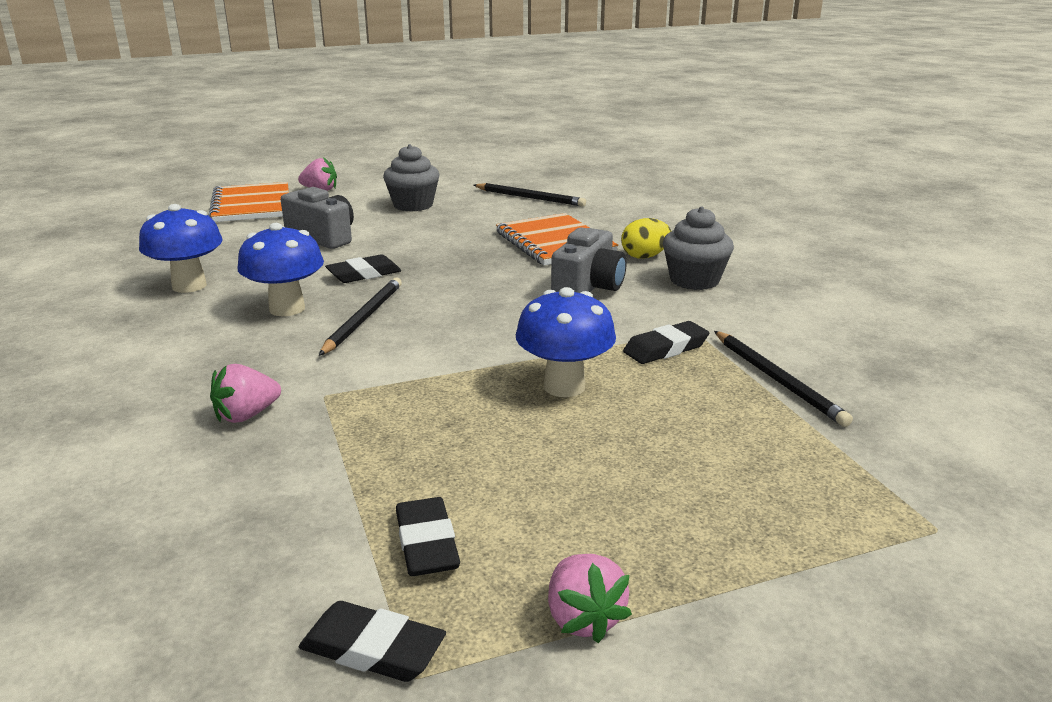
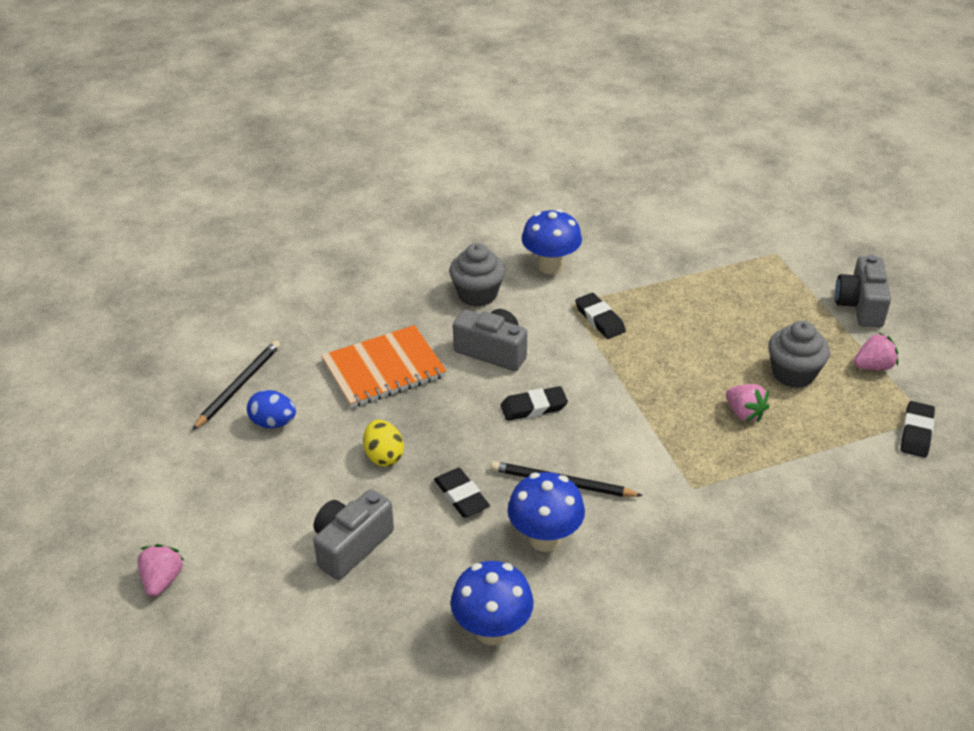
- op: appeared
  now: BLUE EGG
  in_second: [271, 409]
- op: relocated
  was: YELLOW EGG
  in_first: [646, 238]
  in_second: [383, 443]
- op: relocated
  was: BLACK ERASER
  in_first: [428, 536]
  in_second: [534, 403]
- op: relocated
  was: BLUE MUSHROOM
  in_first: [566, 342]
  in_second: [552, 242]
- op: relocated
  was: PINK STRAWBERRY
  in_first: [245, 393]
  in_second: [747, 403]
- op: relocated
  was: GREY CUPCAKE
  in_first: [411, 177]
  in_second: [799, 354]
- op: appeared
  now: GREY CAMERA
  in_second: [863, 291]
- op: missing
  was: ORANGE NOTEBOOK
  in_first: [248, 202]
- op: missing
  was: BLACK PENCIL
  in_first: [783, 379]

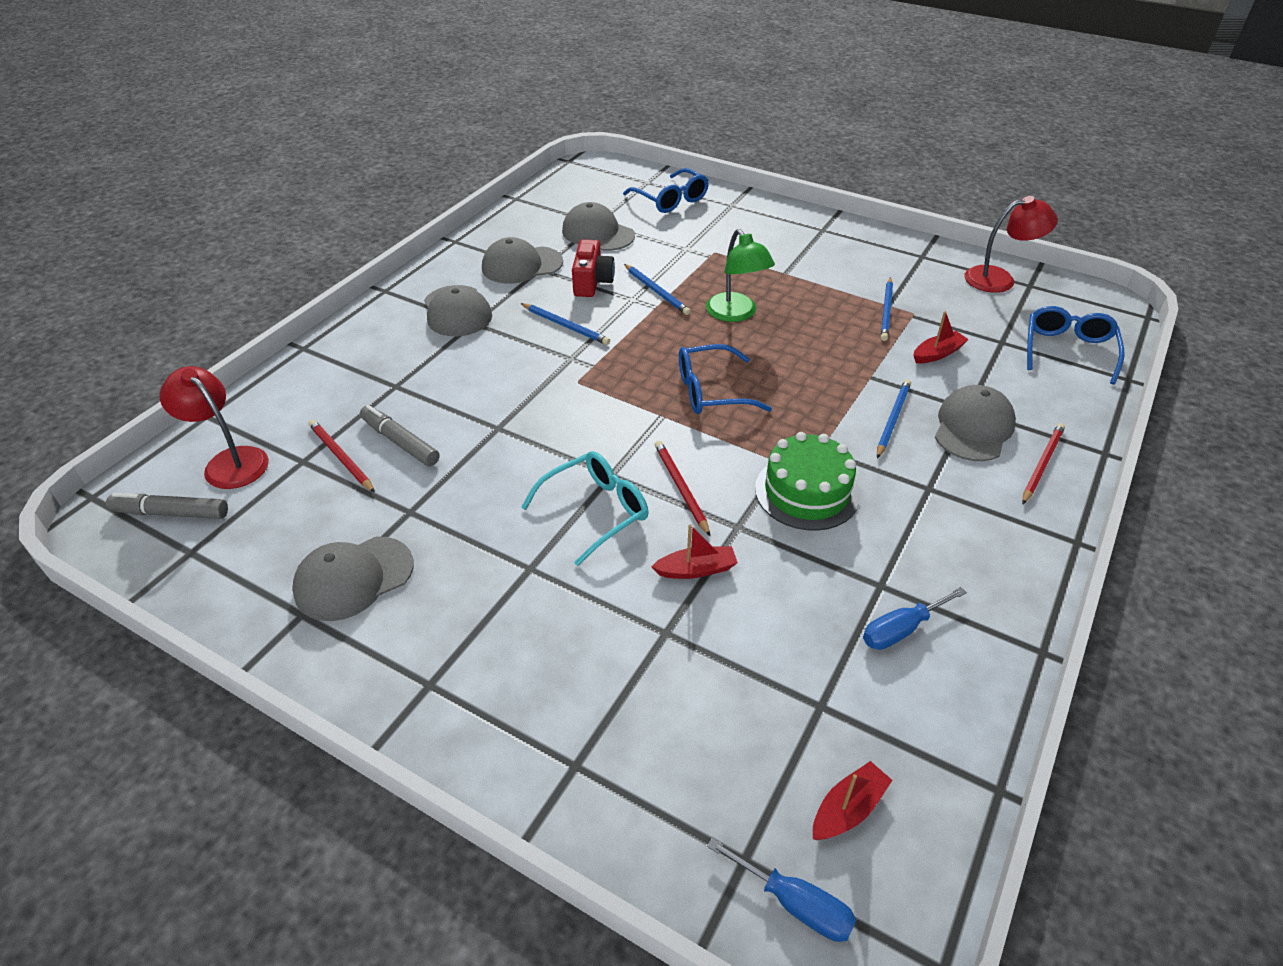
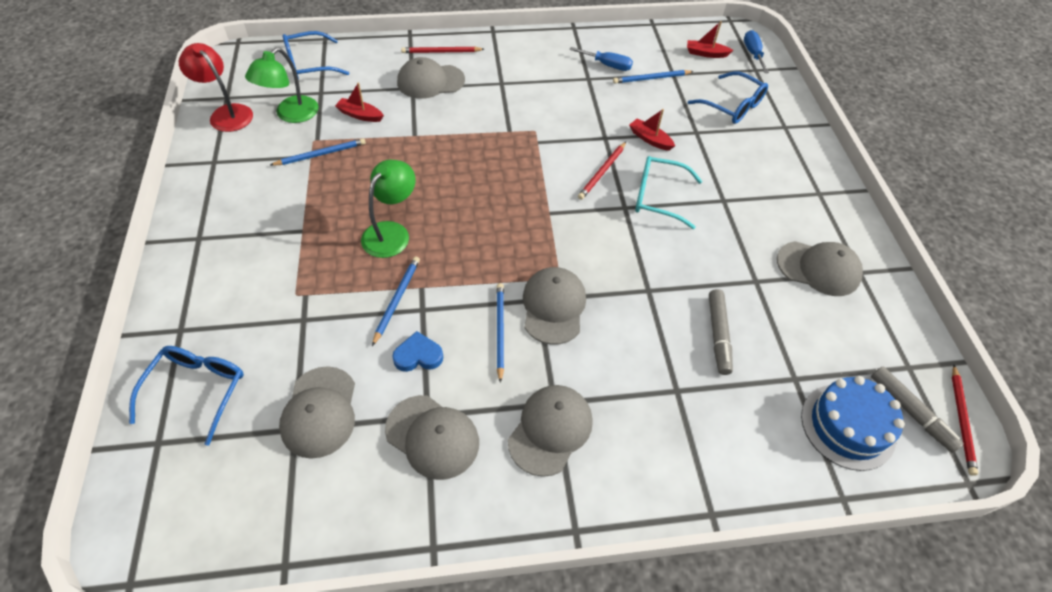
- op: appeared
  now: GREEN LAMP
  in_second: [282, 85]
- op: exchanged
  was: RED CAMERA
  now: BLUE HEART
  in_first: [593, 268]
  in_second: [417, 351]
- op: appeared
  now: GREY CAP
  in_second: [554, 306]
- op: relocated
  was: BLUE PENCIL
  in_first: [894, 419]
  in_second: [653, 77]
- op: relocated
  was: BLUE GLASSES
  in_first: [725, 379]
  in_second: [728, 97]
- op: exchanged
  was: RED LAMP
  now: BLUE CAKE
  in_first: [214, 427]
  in_second: [853, 423]
- op: relocated
  was: RED PENCIL
  in_first: [341, 456]
  in_second: [965, 420]
- op: missing
  was: GREEN CAKE
  in_first: [807, 481]

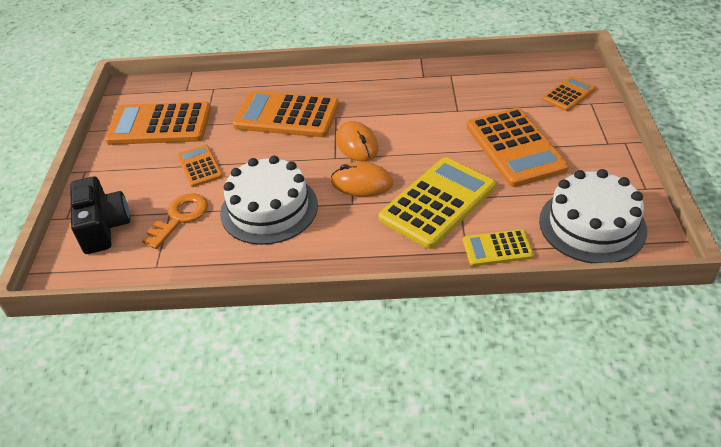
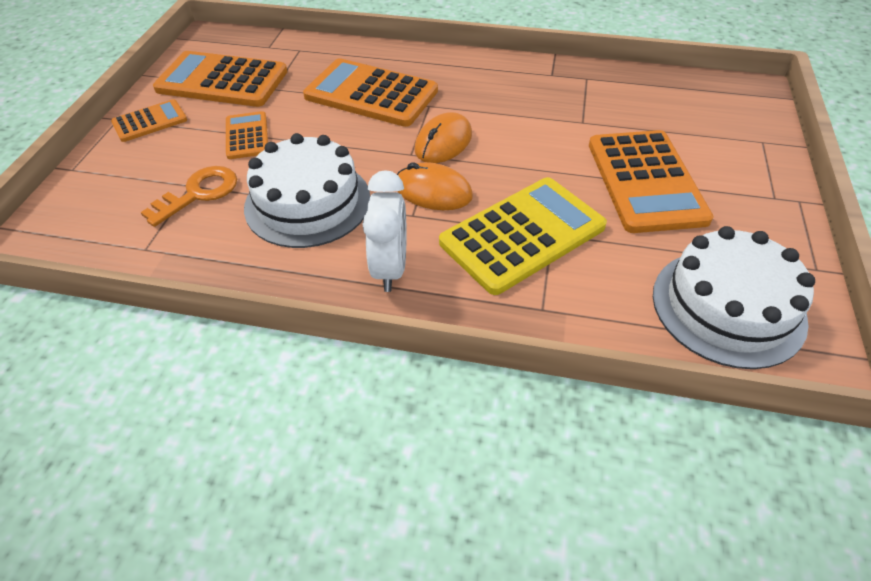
- op: relocated
  was: ORANGE CALCULATOR
  in_first: [569, 93]
  in_second: [149, 120]
- op: appeared
  now: WHITE CLOCK
  in_second: [384, 231]
- op: spun
  was: ORANGE MOUSE
  in_first: [357, 141]
  in_second: [443, 137]
  clockwise: 45
- op: missing
  was: BLACK CAMERA
  in_first: [100, 215]
- op: missing
  was: YELLOW CALCULATOR
  in_first: [498, 247]

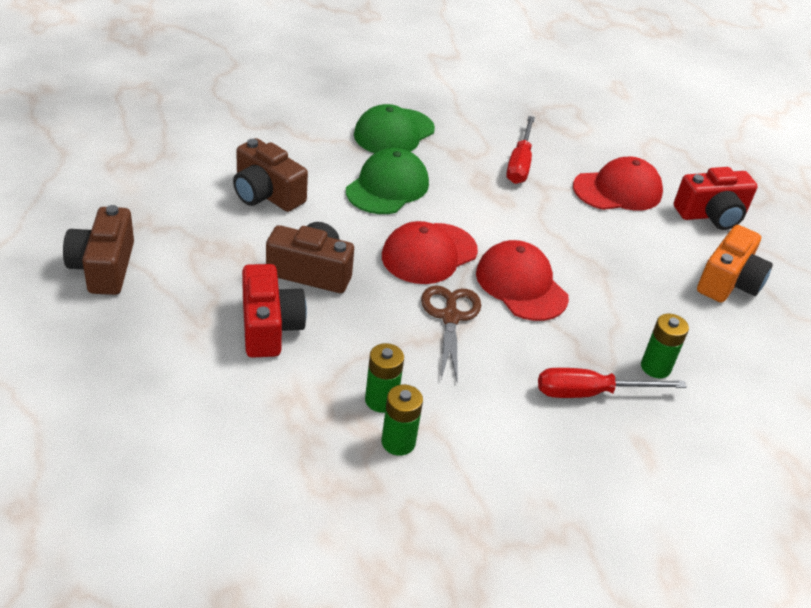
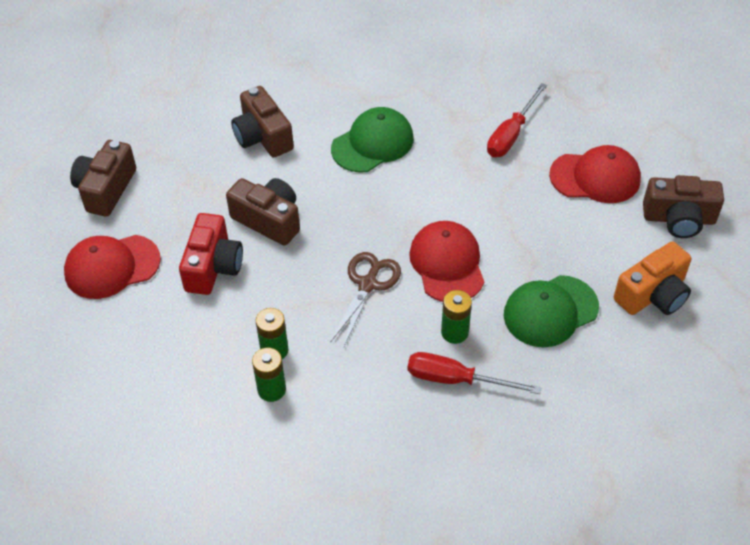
- op: relocated
  was: RED CAP
  in_first: [430, 252]
  in_second: [112, 267]
- op: relocated
  was: GREEN BATTERY
  in_first: [665, 346]
  in_second: [456, 317]
- op: relocated
  was: GREEN CAP
  in_first: [394, 128]
  in_second: [551, 311]
- op: colour
  was: RED CAMERA
  now: BROWN CAMERA
  in_first: [716, 198]
  in_second: [683, 206]

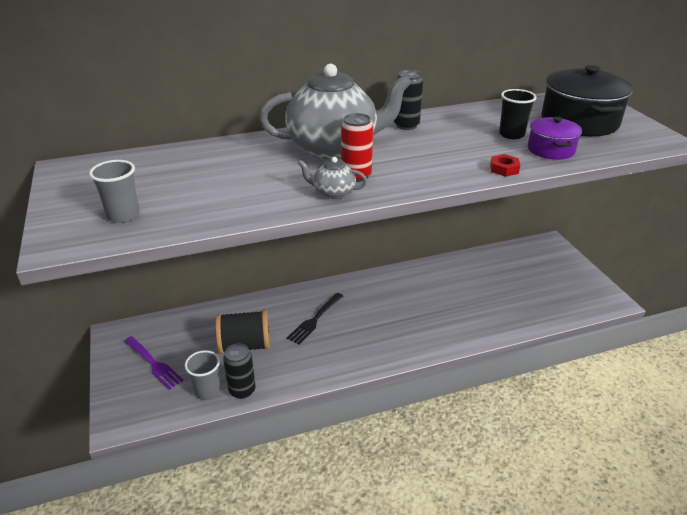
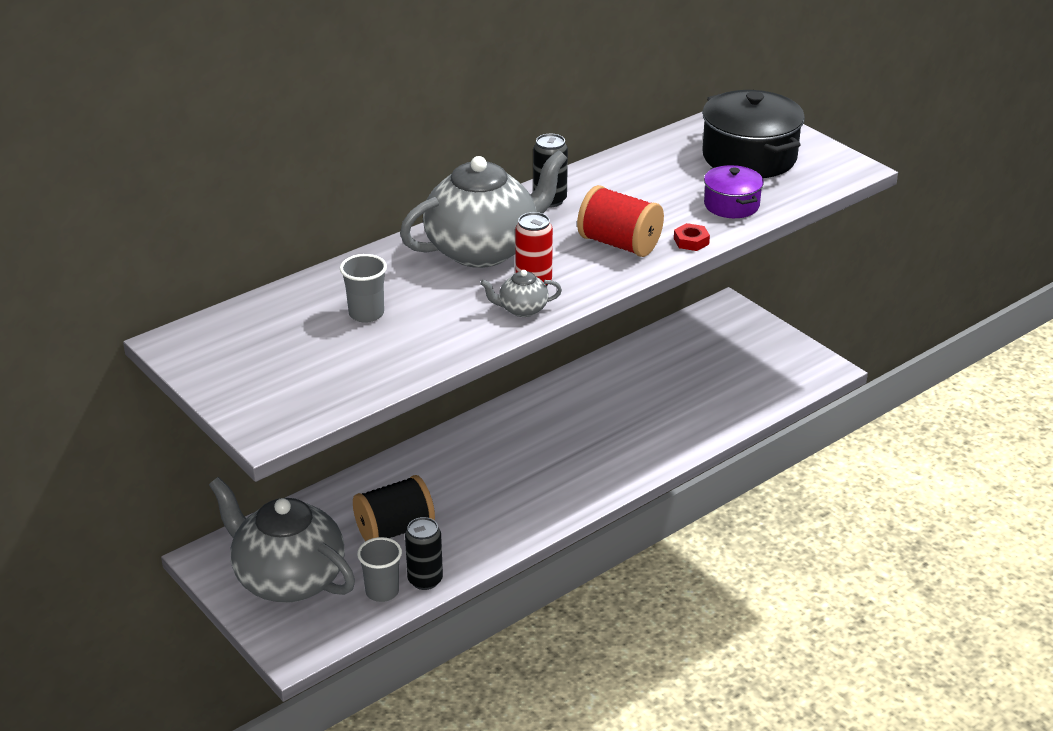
- op: exchanged
  was: PURPLE FORK
  now: GREY TEAPOT
  in_first: [154, 363]
  in_second: [282, 540]
- op: relocated
  was: GREY CUP
  in_first: [114, 191]
  in_second: [363, 288]
- op: appeared
  now: RED SPOOL
  in_second: [620, 221]
- op: missing
  was: BLACK FORK
  in_first: [315, 318]
- op: missing
  was: BLACK CUP
  in_first: [518, 114]

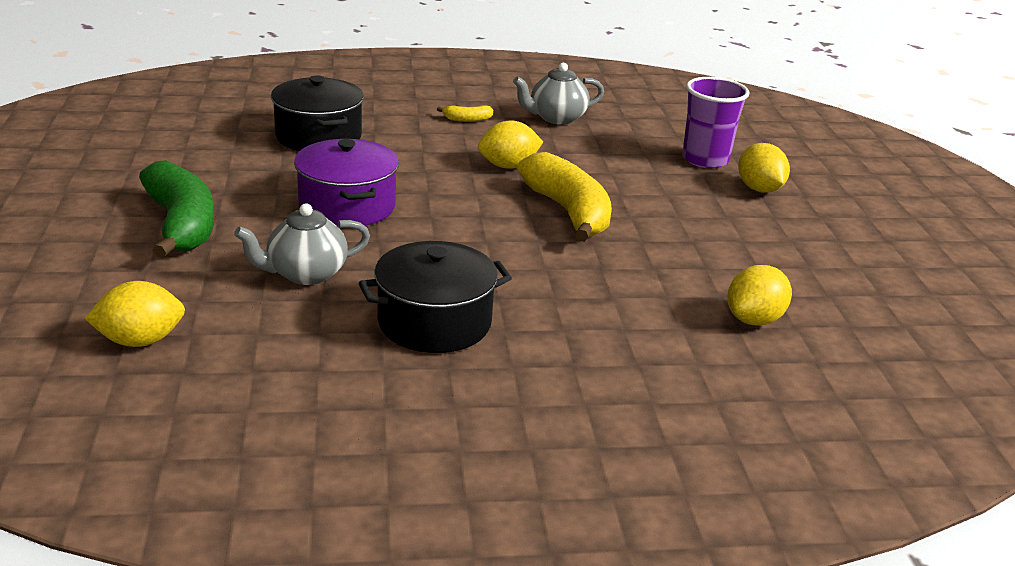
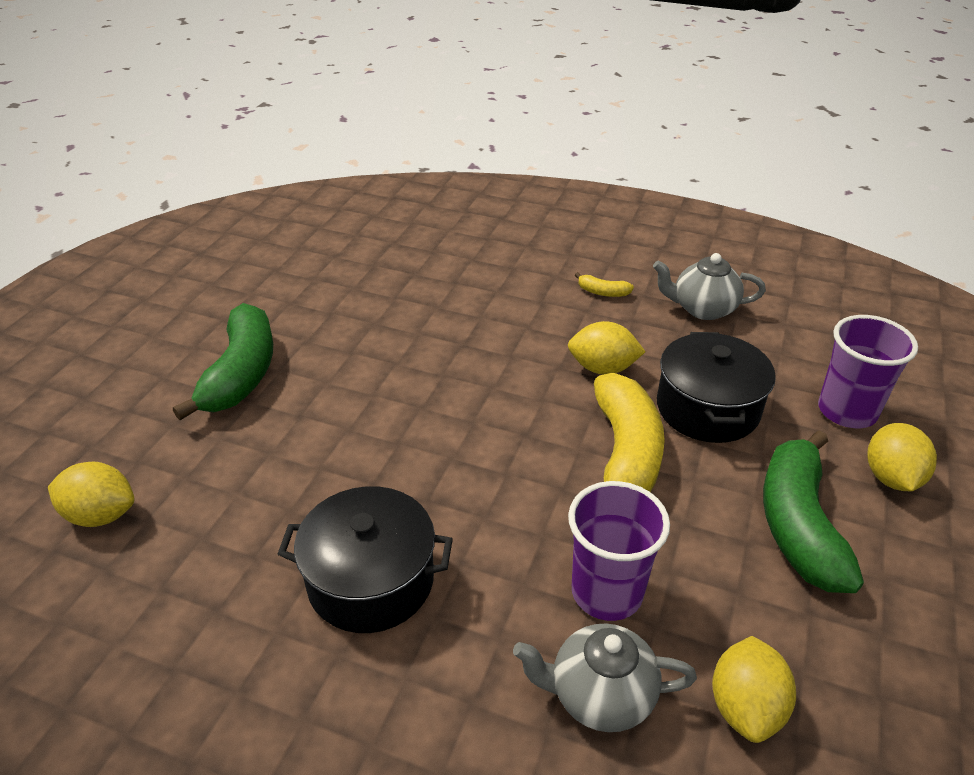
- op: relocated
  was: GREY TEAPOT
  in_first: [302, 244]
  in_second: [605, 677]
- op: appeared
  now: PURPLE CUP
  in_second: [619, 551]
- op: relocated
  was: BLACK POT
  in_first: [317, 113]
  in_second: [716, 387]
- op: spun
  was: YELLOW LEMON
  in_first: [759, 295]
  in_second: [754, 689]
  clockwise: -60
- op: appeared
  now: GREEN BANANA
  in_second: [813, 511]
- op: missing
  was: PURPLE POT
  in_first: [346, 183]

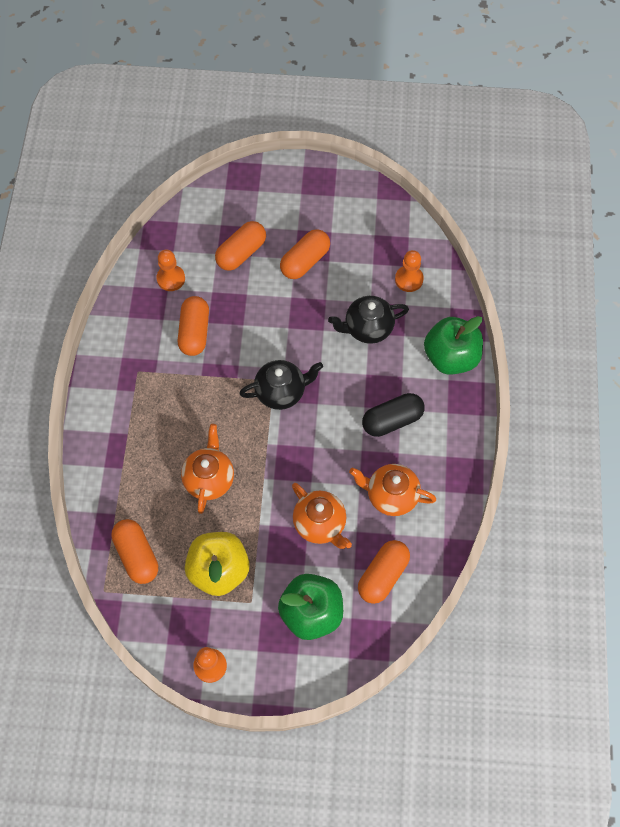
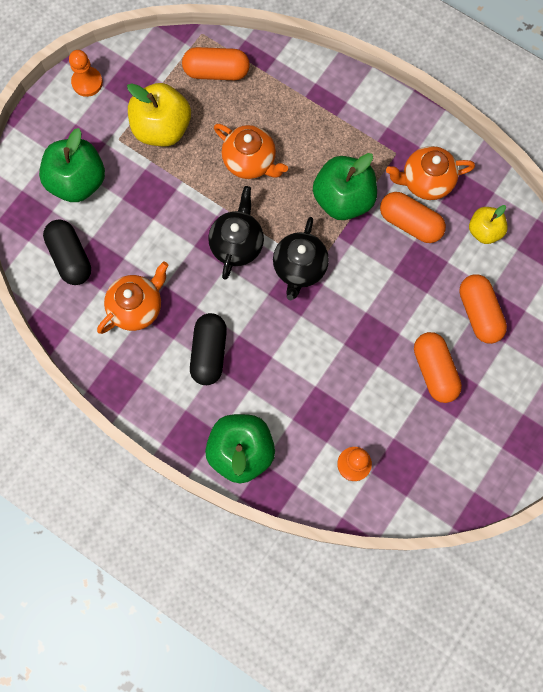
- op: colour
  was: ORANGE CAPSULE
  now: BLACK CAPSULE
  in_first: [384, 572]
  in_second: [67, 252]
- op: relocated
  was: BLACK TEAPOT
  in_first: [368, 320]
  in_second: [236, 233]
- op: appeared
  now: GREEN APPLE
  in_second: [345, 186]
- op: relocated
  was: ORANGE TEAPOT
  in_first: [322, 516]
  in_second: [430, 173]
- op: exchanged
  was: ORANGE PAWN
  now: YELLOW APPLE
  in_first: [170, 270]
  in_second: [488, 224]

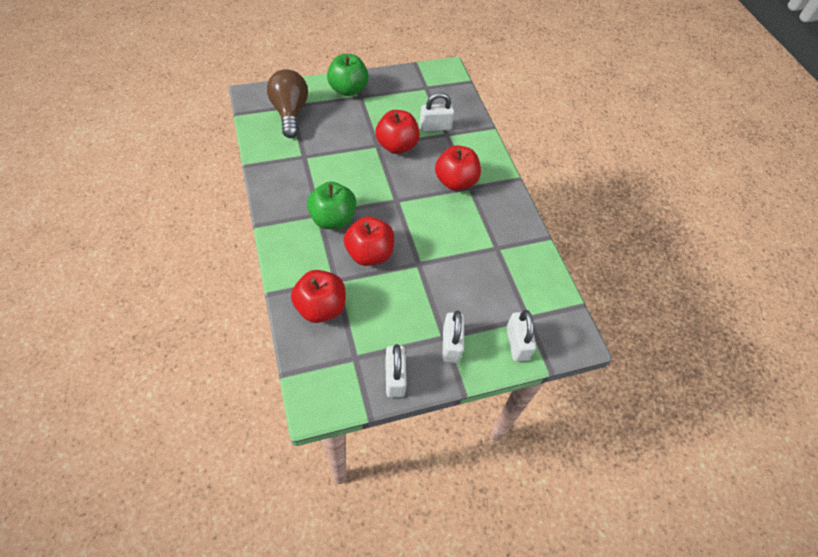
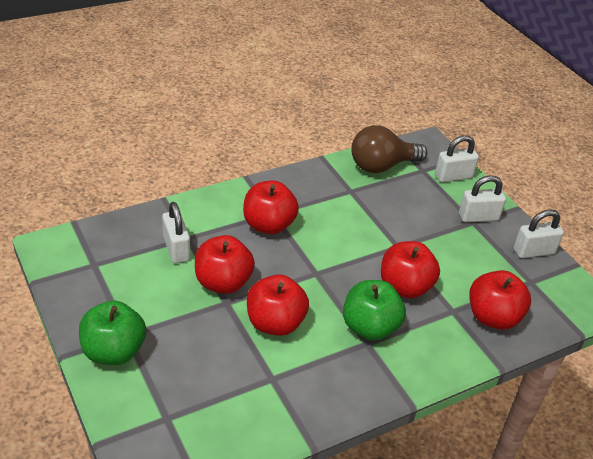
- op: appeared
  now: RED APPLE
  in_second: [278, 305]
- op: relocated
  was: BROWN LIGHT BULB
  in_first: [287, 103]
  in_second: [389, 149]

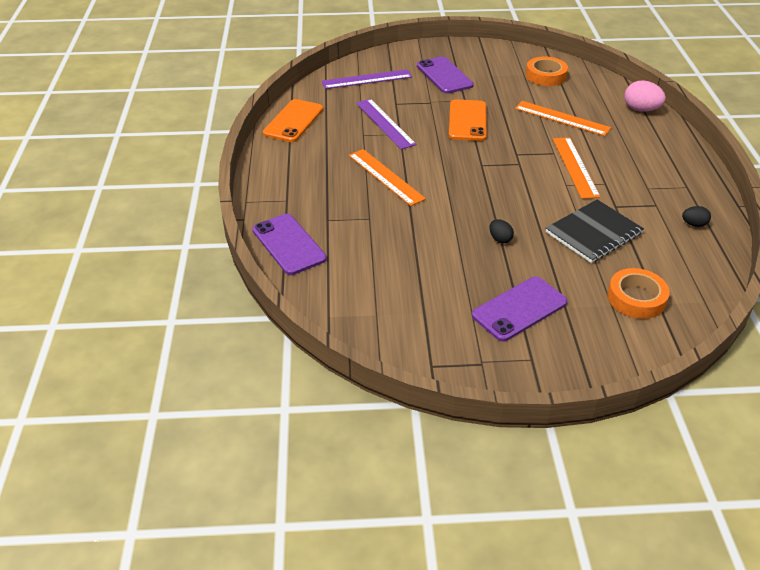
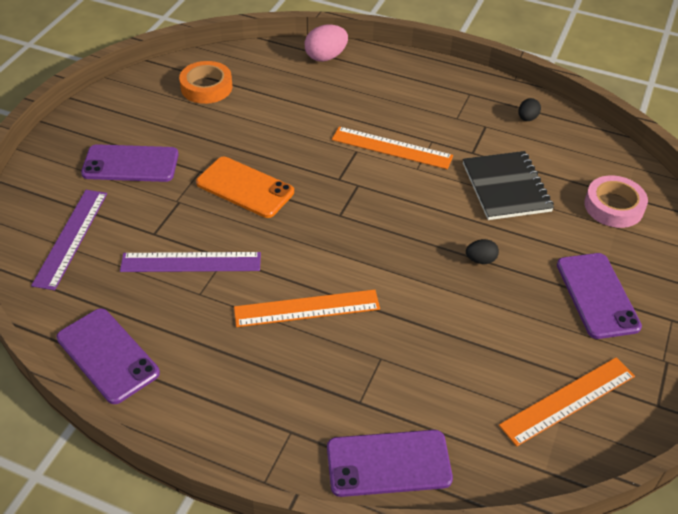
- op: colour
  was: ORANGE PHONE
  now: PURPLE PHONE
  in_first: [293, 120]
  in_second: [108, 356]
- op: relocated
  was: ORANGE RULER
  in_first: [563, 118]
  in_second: [567, 402]
- op: colour
  was: ORANGE TAPE
  now: PINK TAPE
  in_first: [638, 293]
  in_second: [616, 202]

